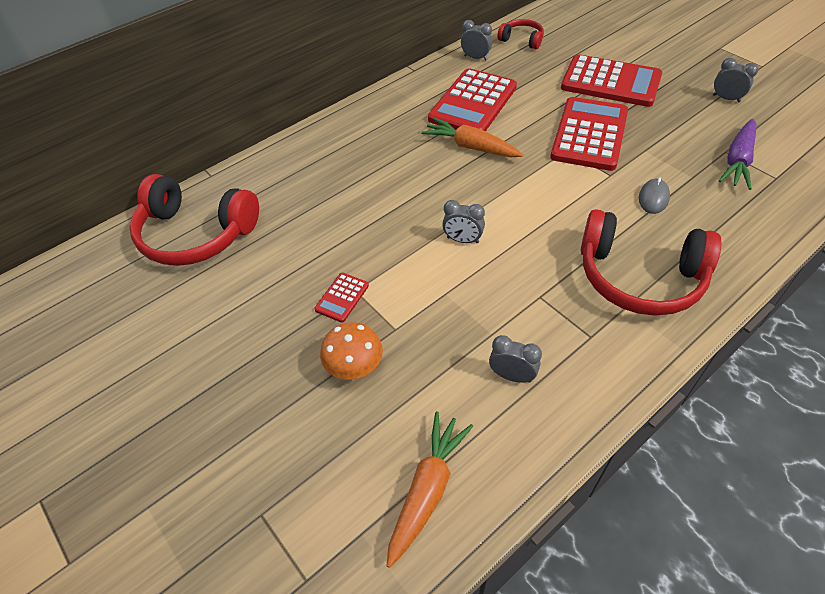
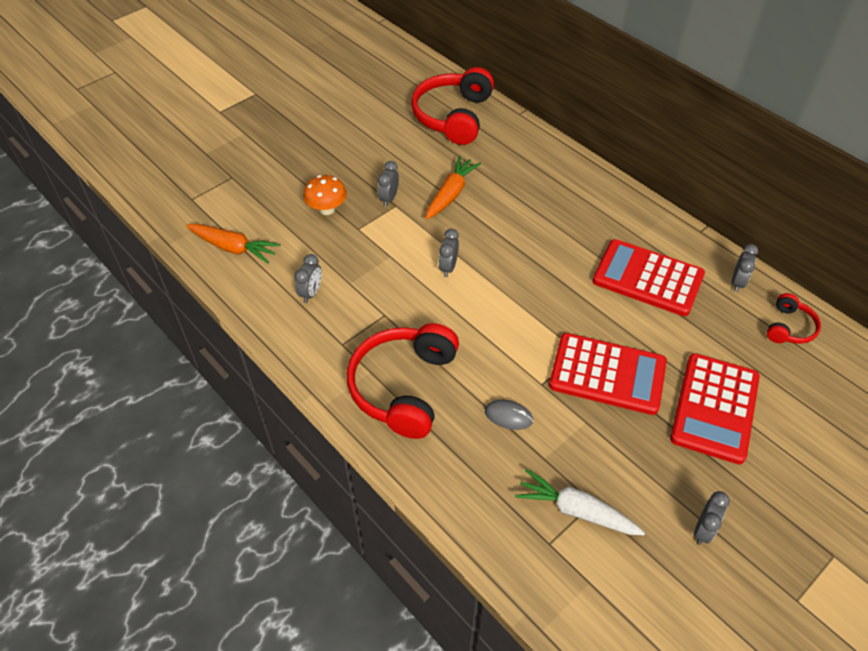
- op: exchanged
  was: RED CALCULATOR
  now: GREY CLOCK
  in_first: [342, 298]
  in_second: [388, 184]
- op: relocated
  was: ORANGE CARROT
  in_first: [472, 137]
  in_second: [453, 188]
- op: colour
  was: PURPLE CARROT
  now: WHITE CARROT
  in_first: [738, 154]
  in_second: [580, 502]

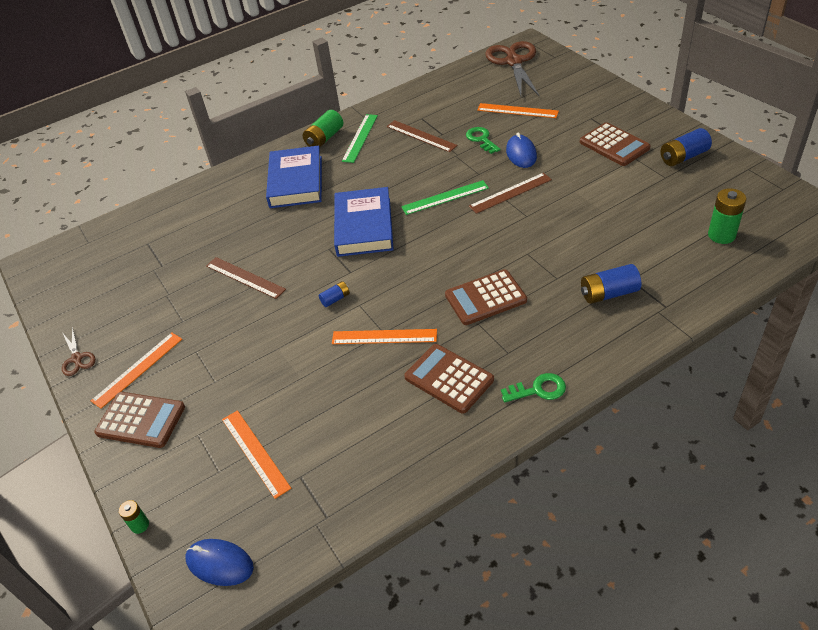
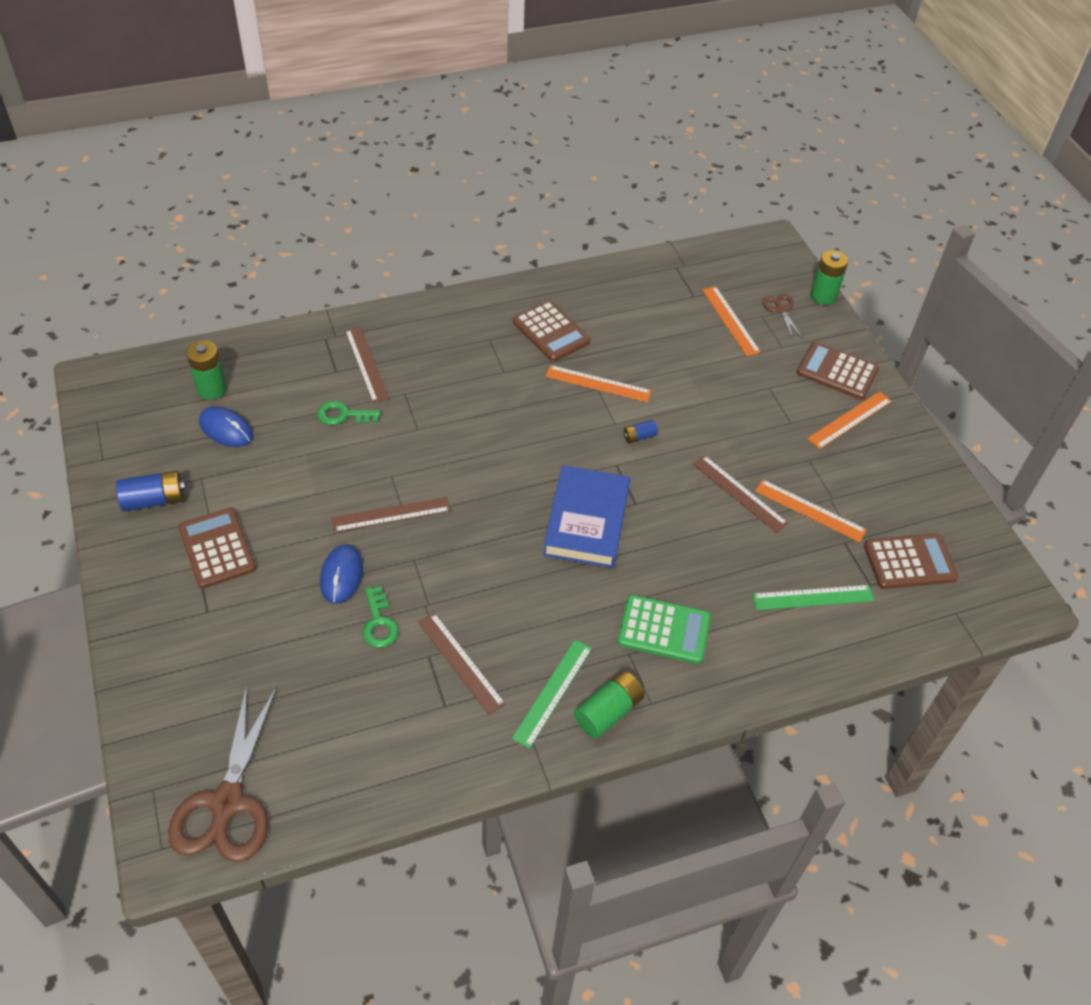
- op: relocated
  was: BLUE MOUSE
  in_first: [219, 562]
  in_second: [226, 426]
- op: relocated
  was: GREEN KEY
  in_first: [533, 387]
  in_second: [349, 413]
- op: exchanged
  was: BLUE BATTERY
  now: BROWN RULER
  in_first: [611, 284]
  in_second: [367, 365]
- op: exchanged
  was: BLUE BOOK
  now: GREEN CALCULATOR
  in_first: [294, 176]
  in_second: [664, 629]
- op: relocated
  was: GREEN RULER
  in_first: [445, 197]
  in_second: [813, 597]
- op: relocated
  was: ORANGE RULER
  in_first: [518, 110]
  in_second: [811, 511]
- op: relocated
  was: BROWN SCISSORS
  in_first: [79, 351]
  in_second: [782, 316]
- op: size
  was: GREEN BATTERY
  in_first: [134, 517]
  in_second: [829, 277]
  ratio: 1.8
- op: relocated
  was: BROWN CALCULATOR
  in_first: [486, 297]
  in_second: [911, 561]

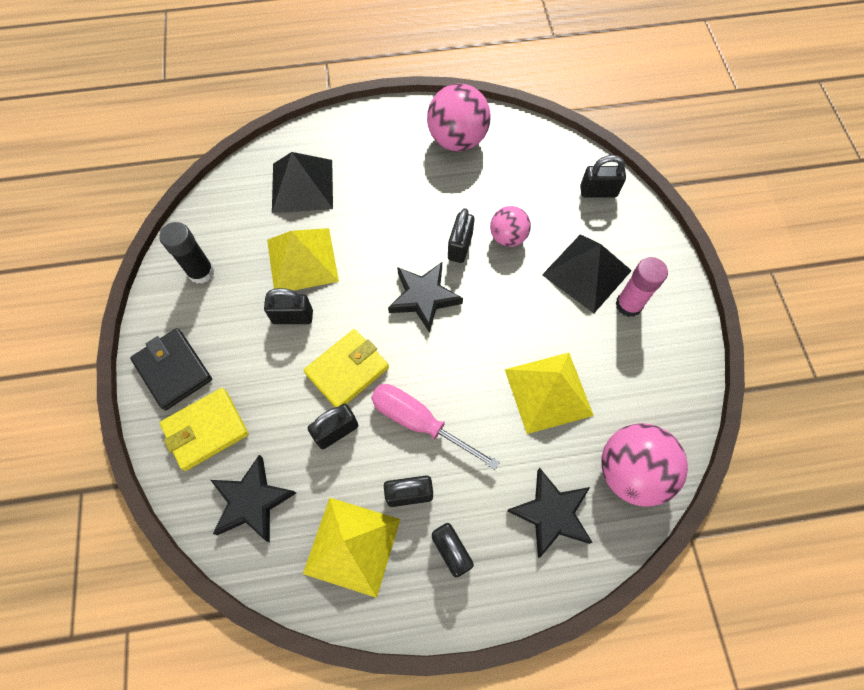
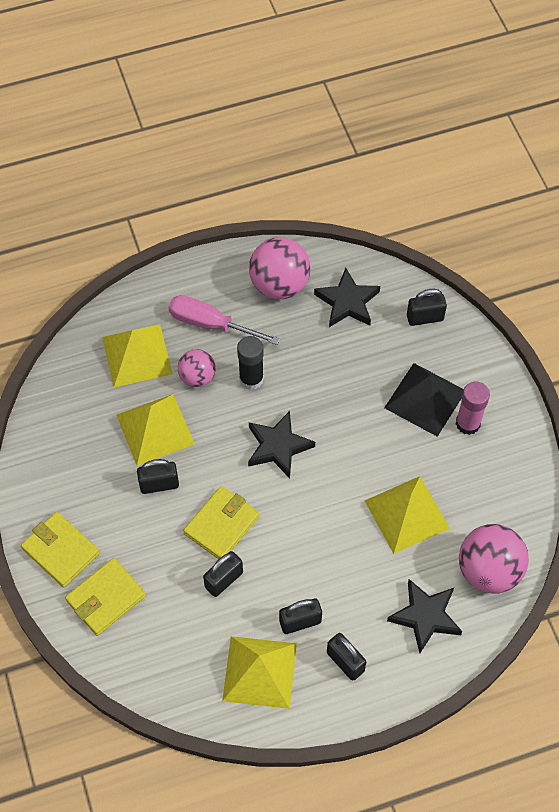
- op: colour
  was: BLACK WALLET
  now: YELLOW WALLET
  in_first: [171, 369]
  in_second: [60, 549]
- op: colour
  was: BLACK PYRAMID
  now: YELLOW PYRAMID
  in_first: [302, 182]
  in_second: [137, 356]
- op: relocated
  was: PINK SCREWDRIVER
  in_first: [435, 427]
  in_second: [224, 320]
- op: relocated
  was: PINK BALL
  in_first: [510, 226]
  in_second: [197, 368]
- op: relocated
  was: BLACK GLUE STICK
  in_first: [187, 253]
  in_second: [250, 363]
- op: relocated
  was: BLACK STAR
  in_first: [253, 498]
  in_second: [347, 297]
- op: missing
  was: BLACK PADLOCK
  in_first: [461, 235]

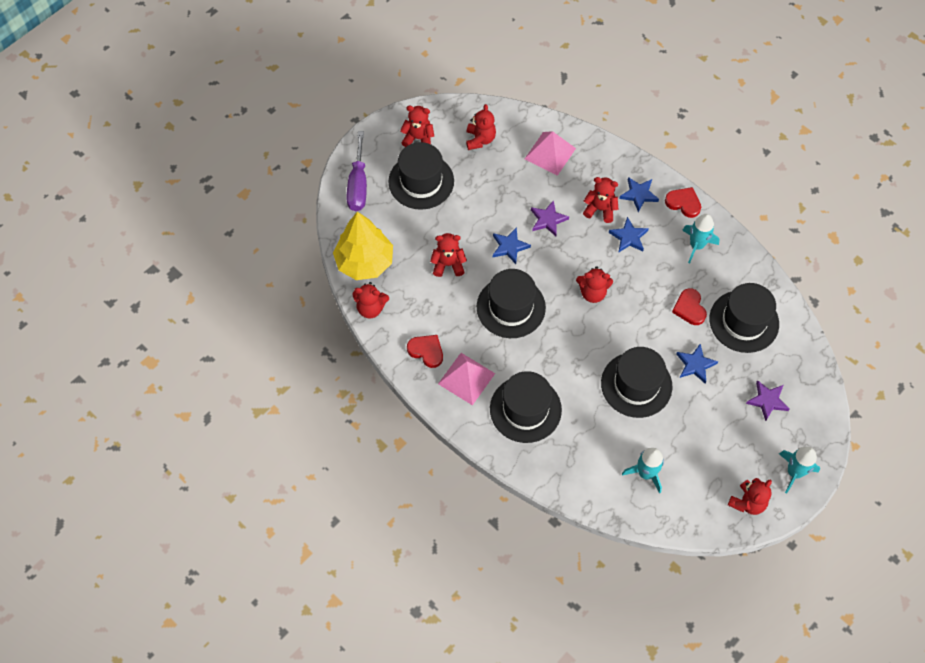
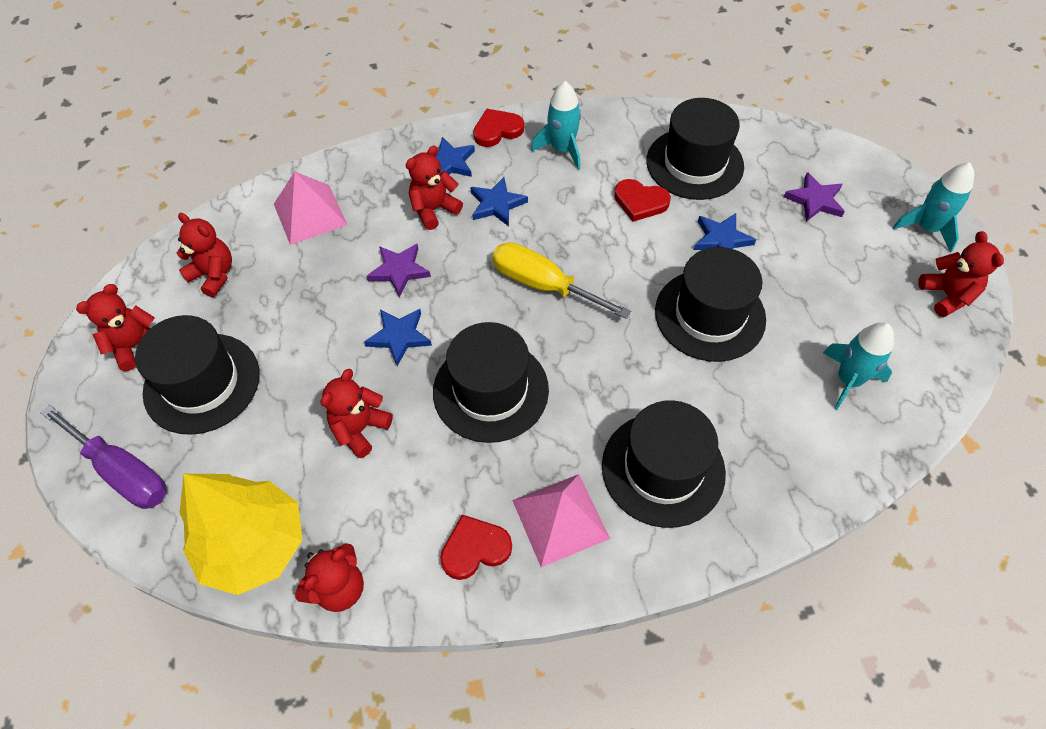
- op: exchanged
  was: RED TEDDY BEAR
  now: YELLOW SCREWDRIVER
  in_first: [594, 284]
  in_second: [561, 280]

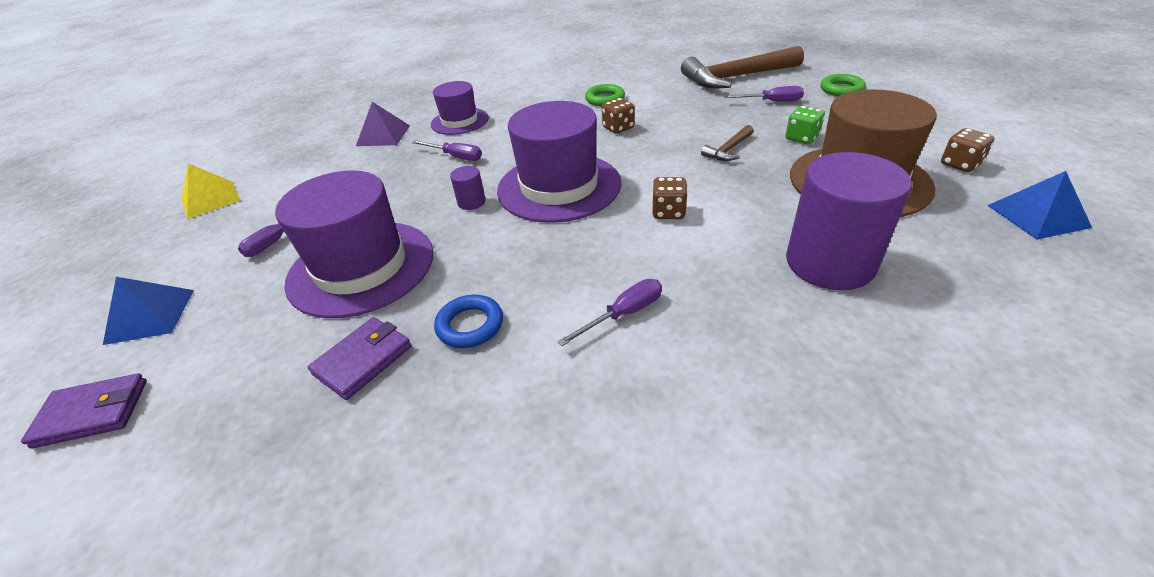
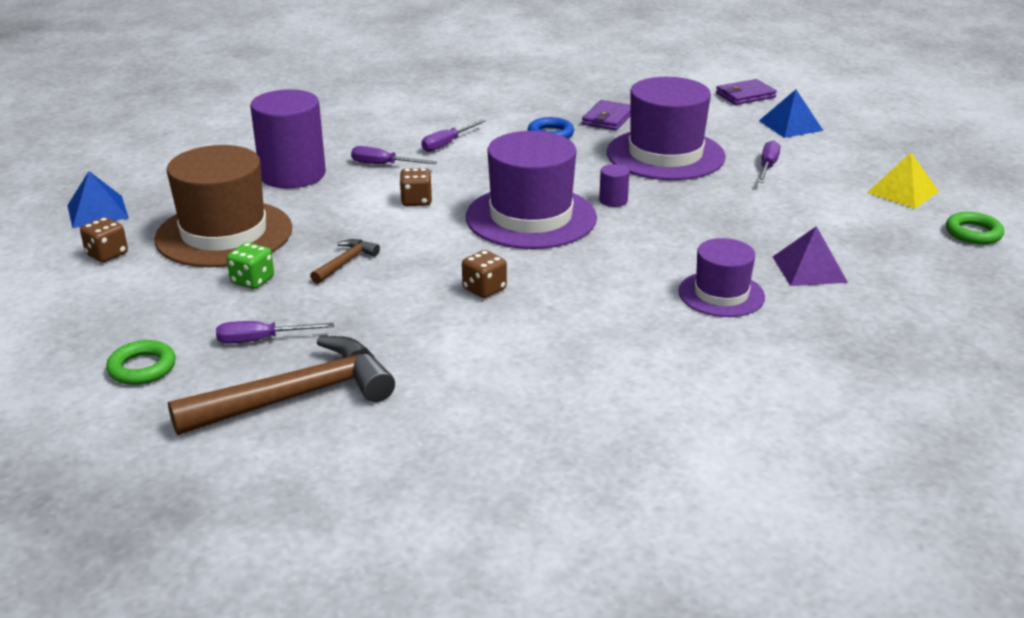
- op: relocated
  was: PURPLE SCREWDRIVER
  in_first: [447, 150]
  in_second: [394, 155]
- op: relocated
  was: GREEN RING
  in_first: [605, 95]
  in_second: [975, 228]

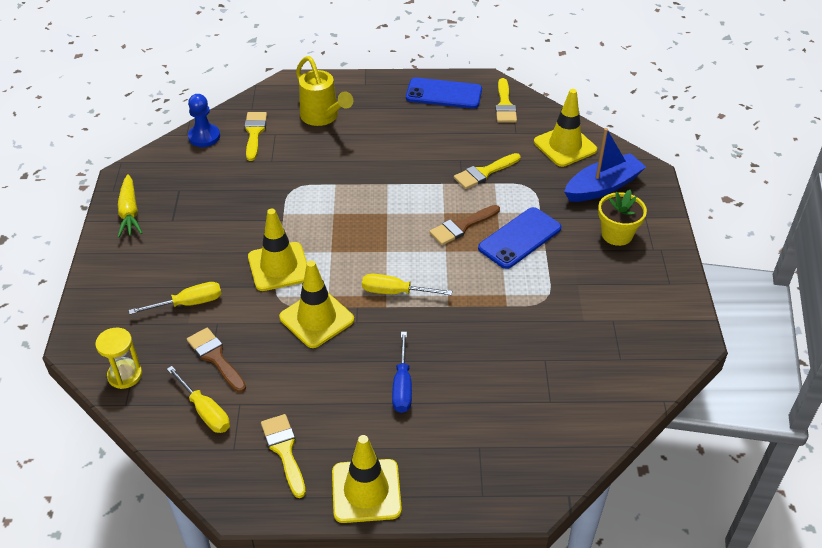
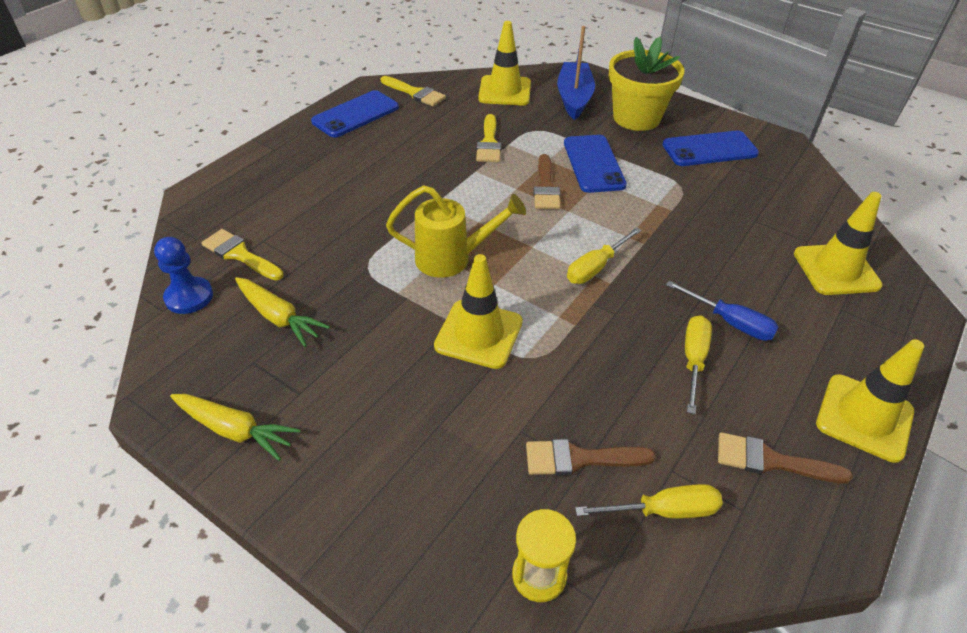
- op: appeared
  now: YELLOW CARROT
  in_second: [282, 312]
- op: relocated
  was: YELLOW WATERING CAN
  in_first: [324, 91]
  in_second: [456, 231]
- op: size
  was: YELLOW FLOWER POT
  in_first: [622, 218]
  in_second: [646, 84]
  ratio: 1.54
- op: appeared
  now: BLUE PHONE
  in_second: [710, 148]
- op: relocated
  was: YELLOW SCREWDRIVER
  in_first: [175, 298]
  in_second: [698, 364]
- op: colour
  was: YELLOW BRUSH
  now: BROWN BRUSH
  in_first: [283, 456]
  in_second: [785, 458]
- op: relocated
  was: YELLOW TRAFFIC CONE
  in_first: [316, 304]
  in_second: [838, 243]

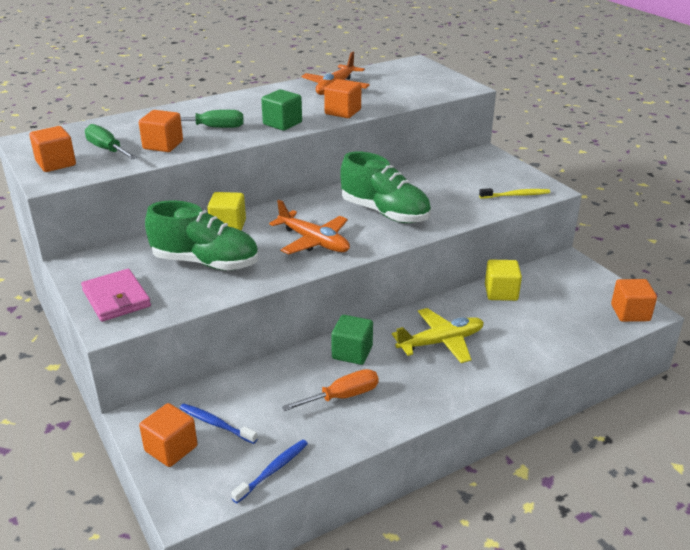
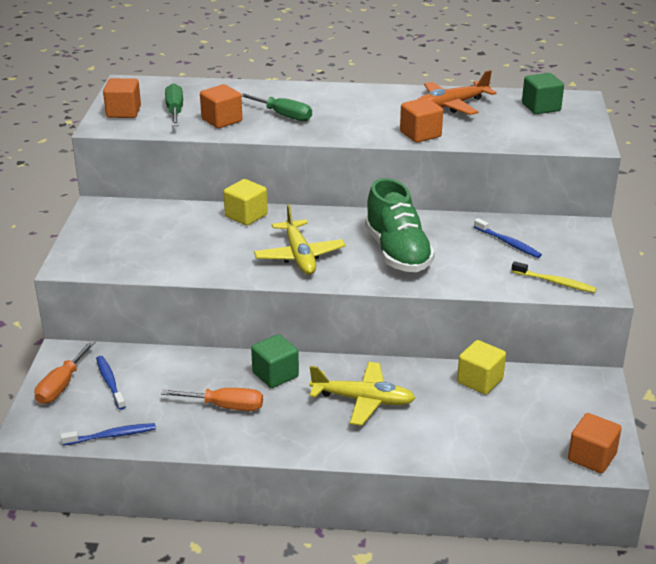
- op: exchanged
  was: ORANGE CUBE
  now: ORANGE SCREWDRIVER
  in_first: [168, 435]
  in_second: [65, 372]
- op: colour
  was: ORANGE PLANE
  now: YELLOW PLANE
  in_first: [309, 227]
  in_second: [300, 239]
- op: appeared
  now: BLUE TOOTHBRUSH
  in_second: [508, 238]
- op: relocated
  was: GREEN CUBE
  in_first: [281, 110]
  in_second: [543, 93]
- op: missing
  was: PINK WALLET
  in_first: [116, 295]
- op: missing
  was: GREEN SHOE
  in_first: [202, 235]

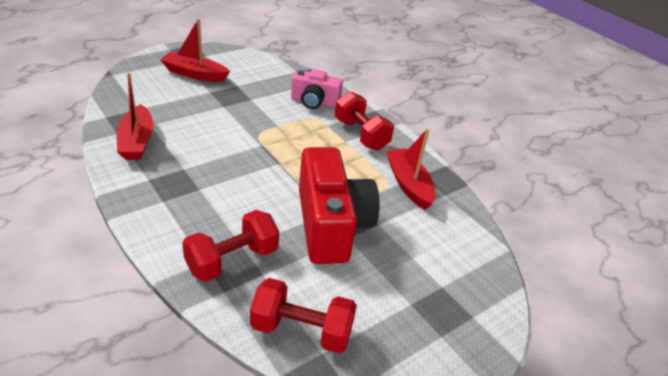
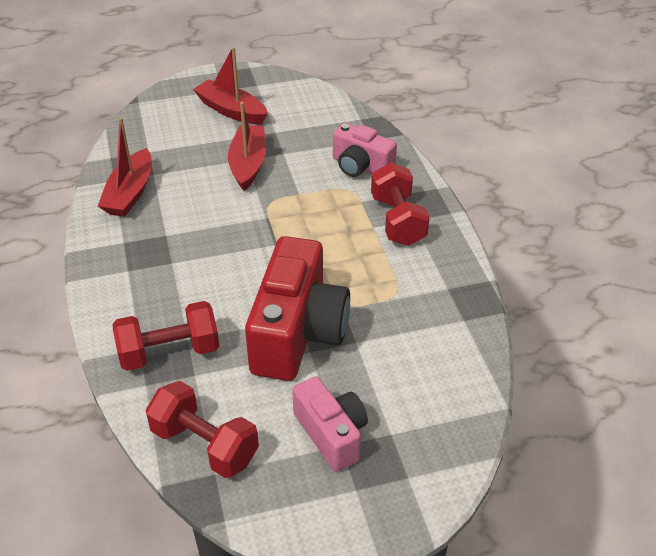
- op: relocated
  was: RED BOAT
  in_first: [410, 169]
  in_second: [247, 146]
- op: appeared
  now: PINK CAMERA
  in_second: [330, 424]

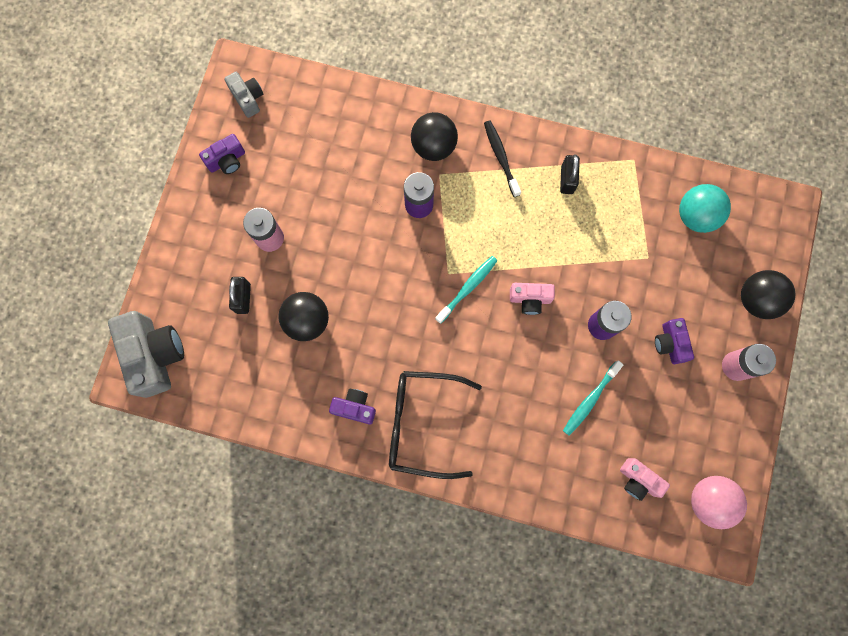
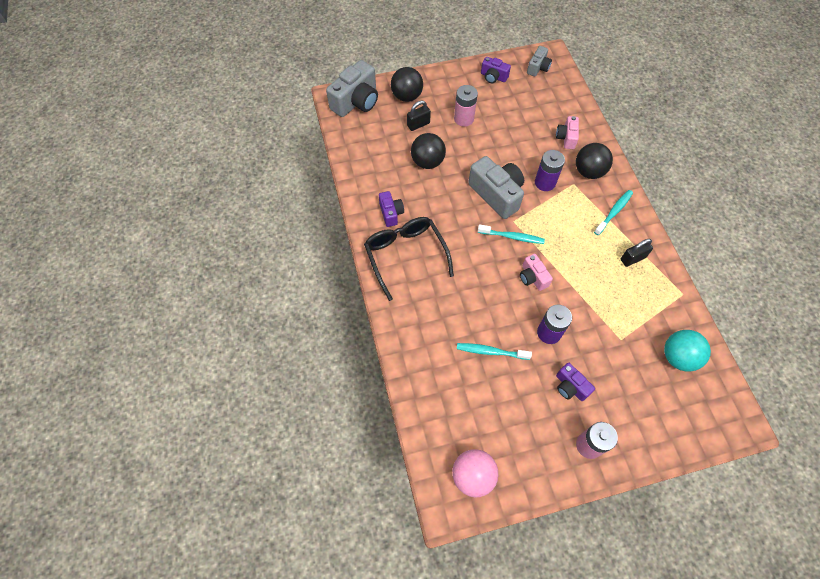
- op: relocated
  was: BLACK BALL
  in_first: [768, 294]
  in_second: [407, 84]
- op: appeared
  now: GREY CAMERA
  in_second: [496, 187]
- op: relocated
  was: PINK CAMERA
  in_first: [645, 479]
  in_second: [567, 132]
- op: spun
  was: PURPLE CAMERA
  in_first: [674, 341]
  in_second: [575, 382]
  clockwise: -90
- op: colour
  was: BLACK TOOTHBRUSH
  now: TURQUOISE TOOTHBRUSH
  in_first: [502, 159]
  in_second: [613, 212]

